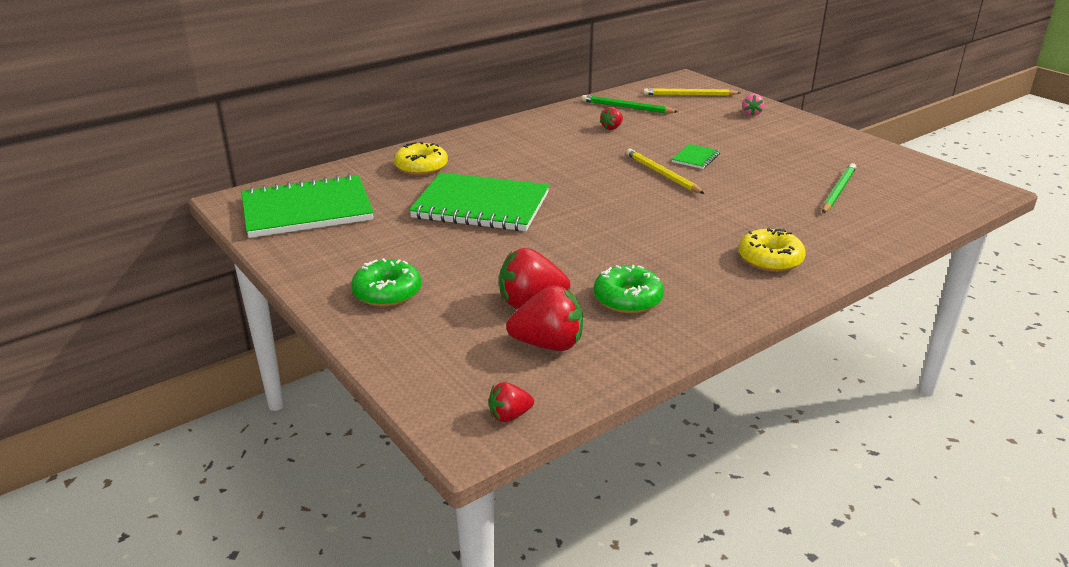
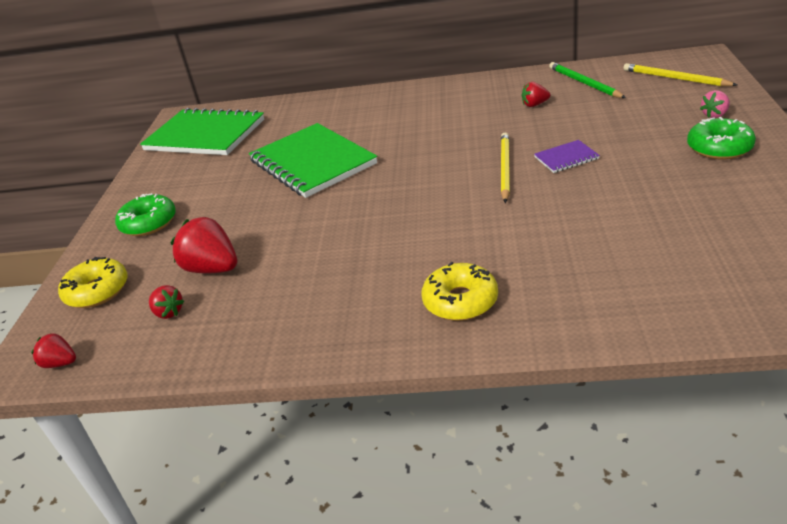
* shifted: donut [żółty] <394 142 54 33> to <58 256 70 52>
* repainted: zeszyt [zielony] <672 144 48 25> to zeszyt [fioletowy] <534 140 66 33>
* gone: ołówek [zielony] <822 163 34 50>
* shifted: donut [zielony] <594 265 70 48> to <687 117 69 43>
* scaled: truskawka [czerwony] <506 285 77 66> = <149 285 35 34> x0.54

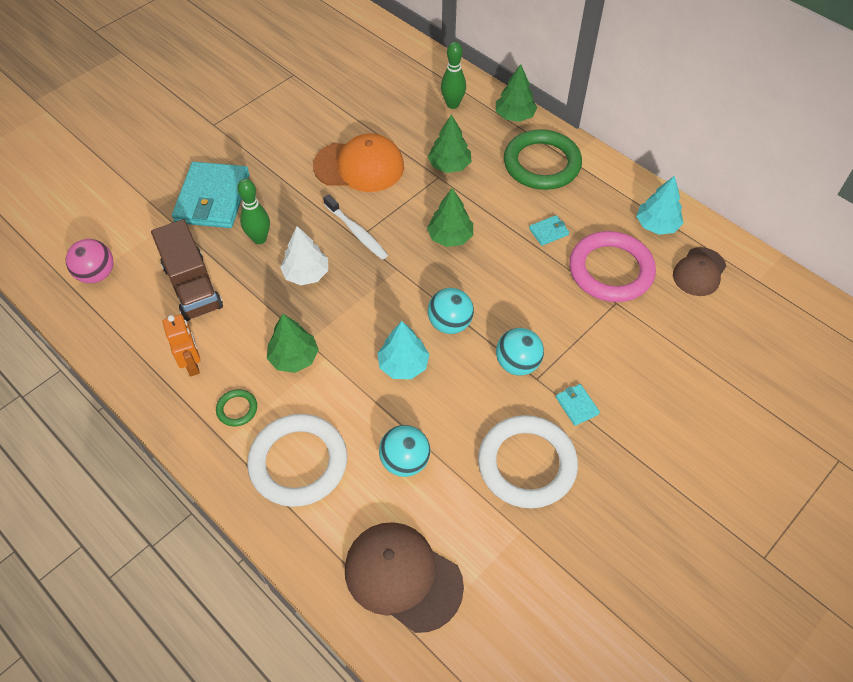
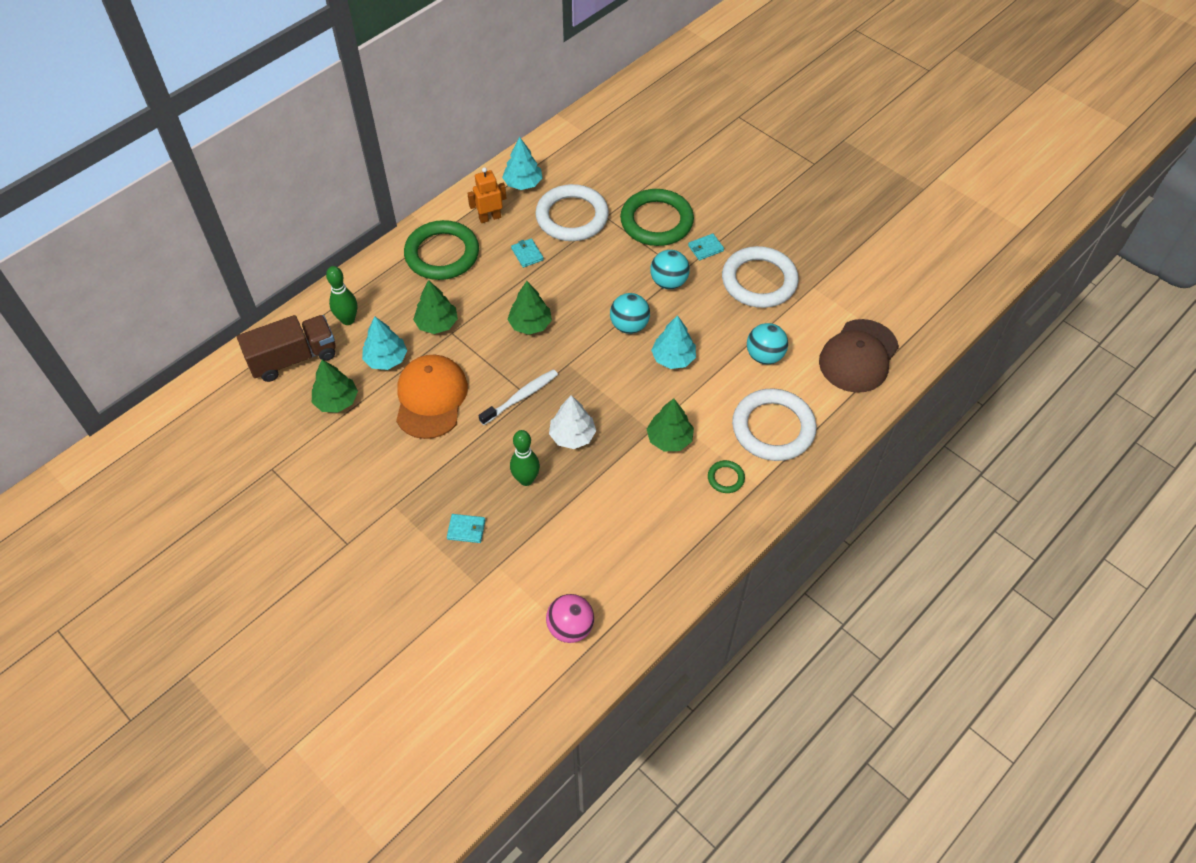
* shifted: drzewko [zielony] <496 64 41 58> to <312 359 46 54>
* scaled: portfel [turkusowy] <172 162 77 66> = <447 514 38 29> x0.42
* shifted: ciężarówka [brązowy] <151 219 72 102> to <237 315 99 67>
* repainted: pierścień [różowy] <569 231 87 71> to pierścień [biały] <535 184 74 57>
* gone: czapka [brązowy] <673 247 53 49>
* shifted: robot [pomarańczowy] <163 314 37 62> to <467 167 40 56>
* new: pierścień [zielony] <620 189 74 57>
* new: drzewko [turkusowy] <362 317 45 53>

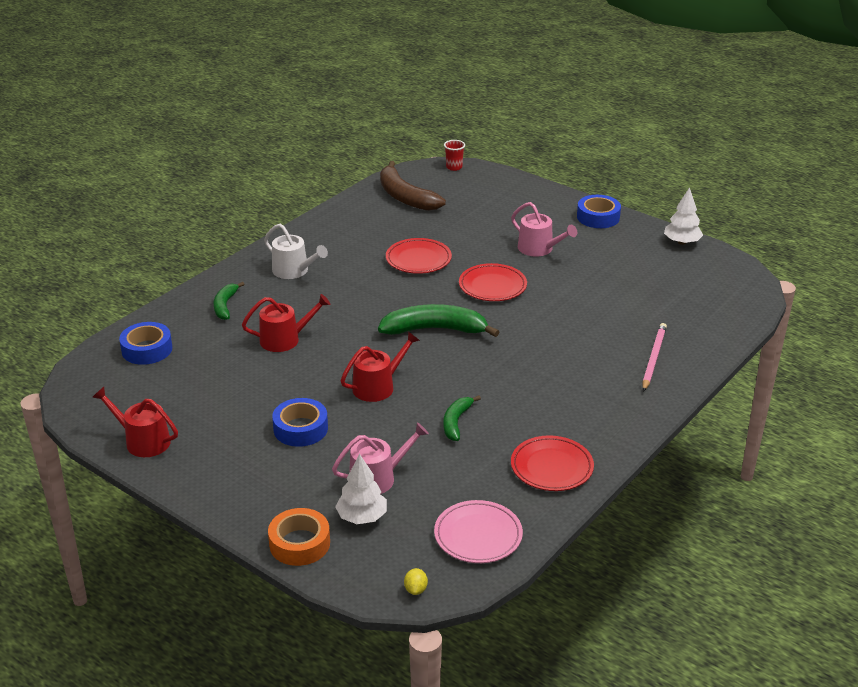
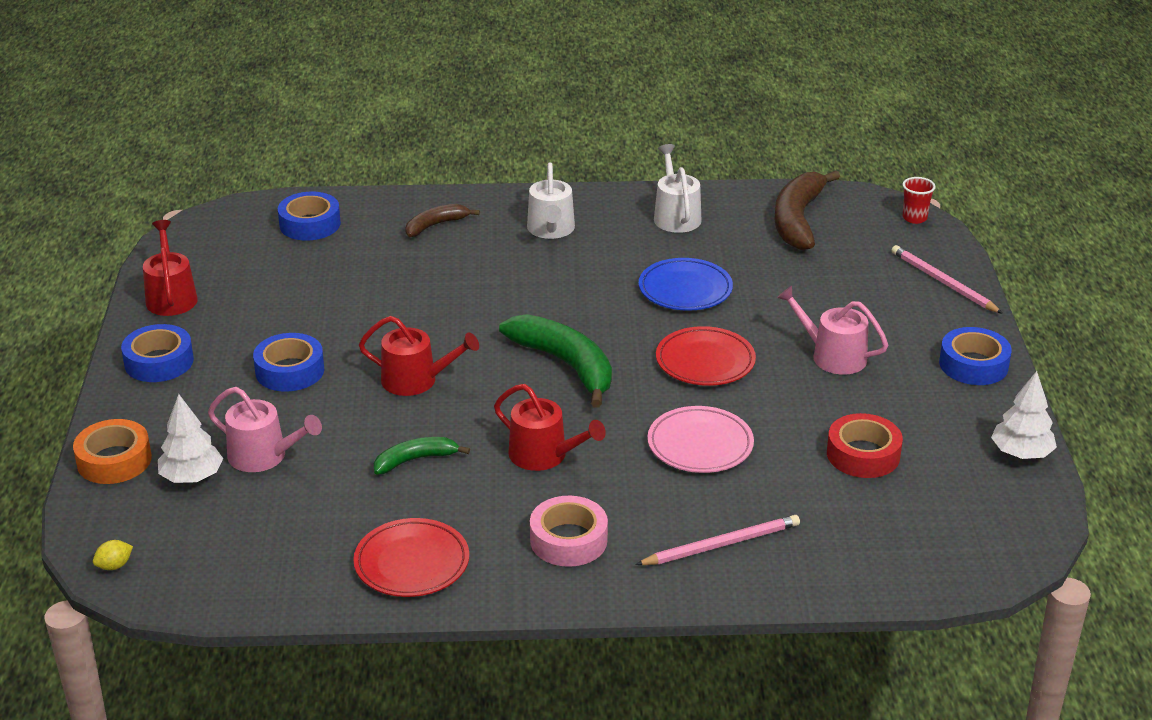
* rotated: konewka [różowy] <511 202 66 54> = <777 286 111 89> 120 degrees clockwise
* repainted: talerz [czerwony] <386 238 66 36> to talerz [niebieski] <639 258 94 53>
* repainted: banan [zielony] <214 282 31 38> to banan [brązowy] <405 204 75 33>
* shifted: konewka [czerwony] <242 294 88 58> to <494 384 112 87>
* shifted: talerz [różowy] <434 500 89 63> to <647 406 107 67>
* new: konewka [biały] <654 144 48 89>
* new: ołówek [różowy] <891 245 112 69>
* new: taśma klejąca [niebieski] <121 324 73 58>
* new: taśma klejąca [czerwony] <827 413 76 65>
* new: taśma klejąca [różowy] <530 496 78 71>

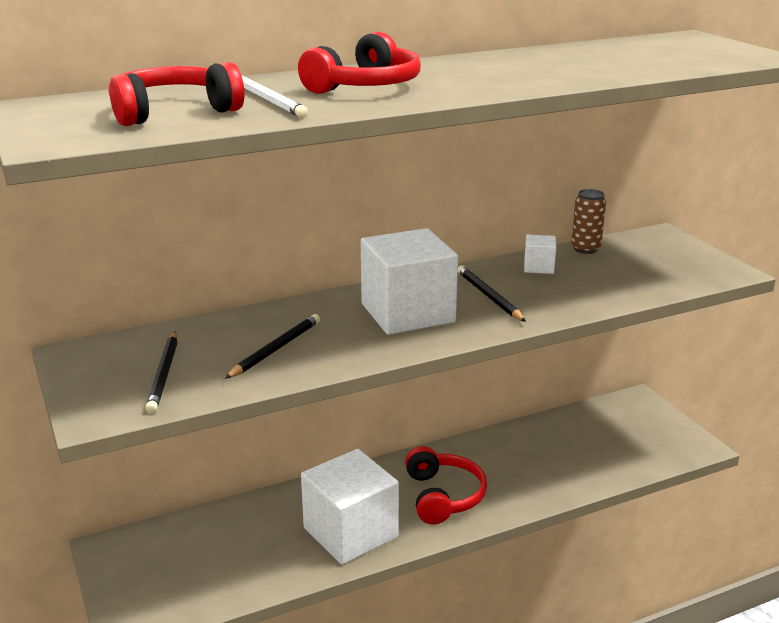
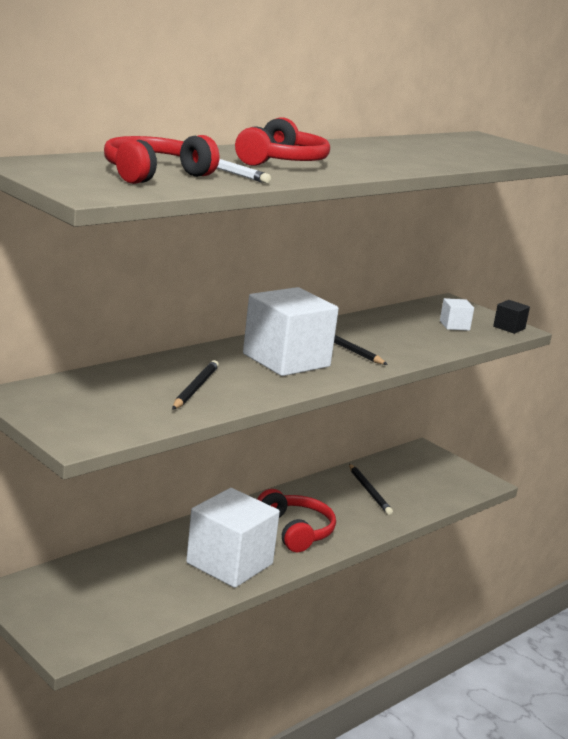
* gone: puszka [brązowy] <571 189 35 65>
* shifted: sześcian [biały] <524 235 32 39> to <440 298 34 33>
* shifted: ołówek [czarny] <145 331 33 82> to <349 464 44 51>
* new: sześcian [czarny] <493 300 37 34>

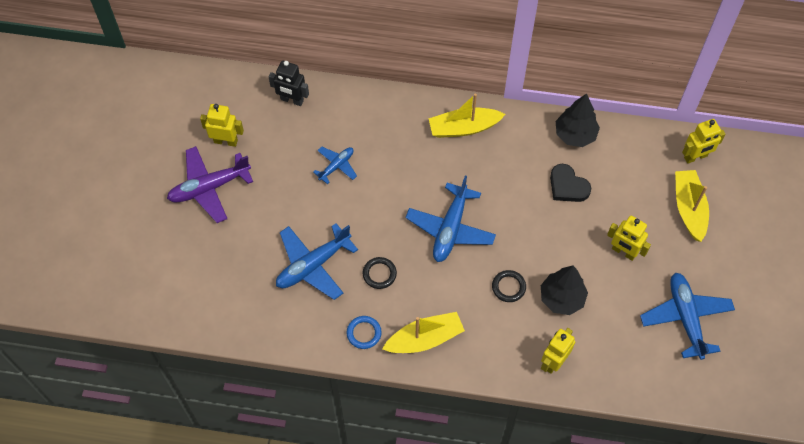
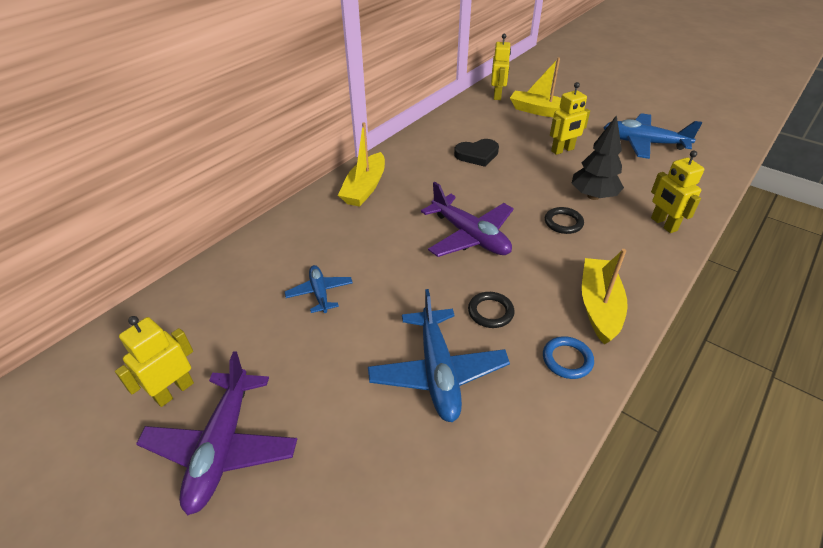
* gone: robot [czarny] <268 61 41 45>
* gone: drzewko [czarny] <556 93 44 54>
* repainted: samolot [niebieski] <405 175 91 87> to samolot [fioletowy] <421 182 93 75>

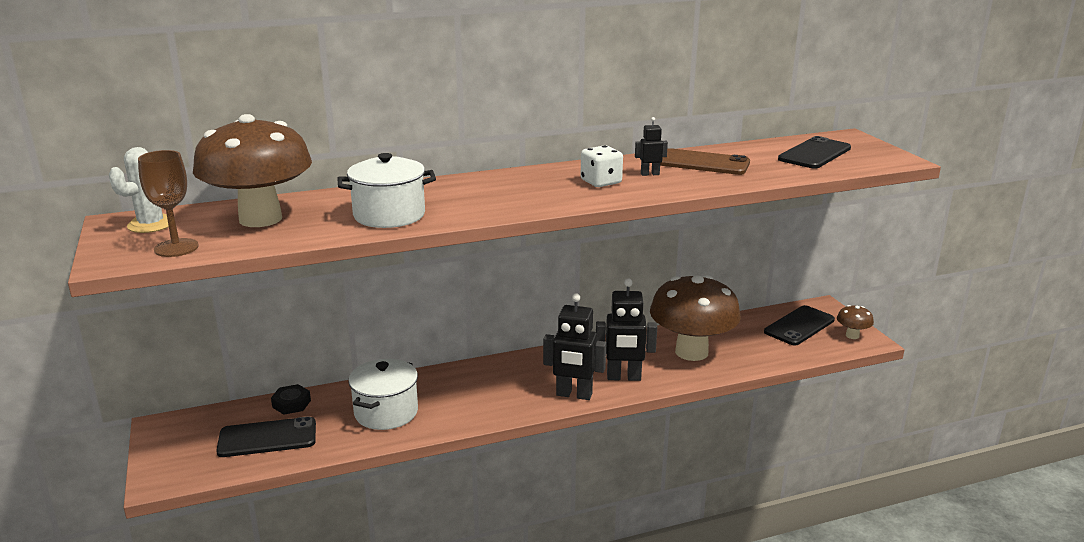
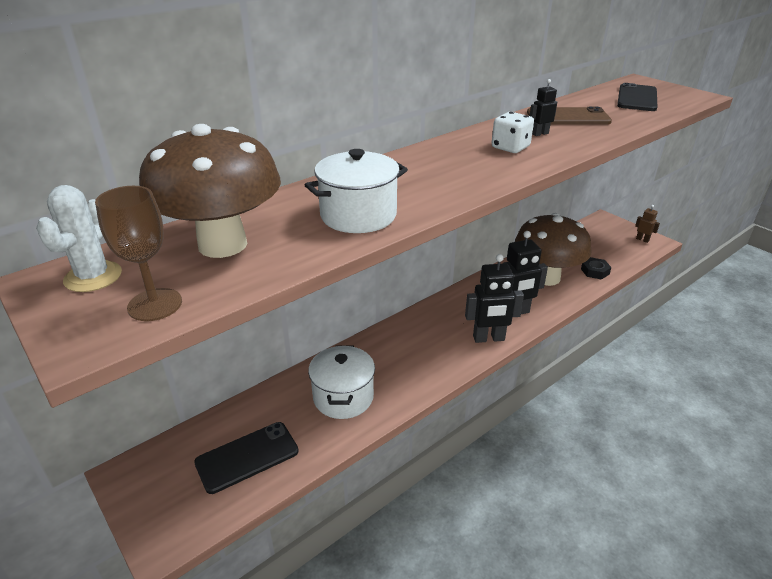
* gone: telefon [czarny] <764 305 71 40>
* swapped: grzyb [brązowy] <837 305 37 34> to robot [brązowy] <635 205 25 38>
* shifted: nakrętka [czarny] <271 384 40 31> to <581 257 31 23>

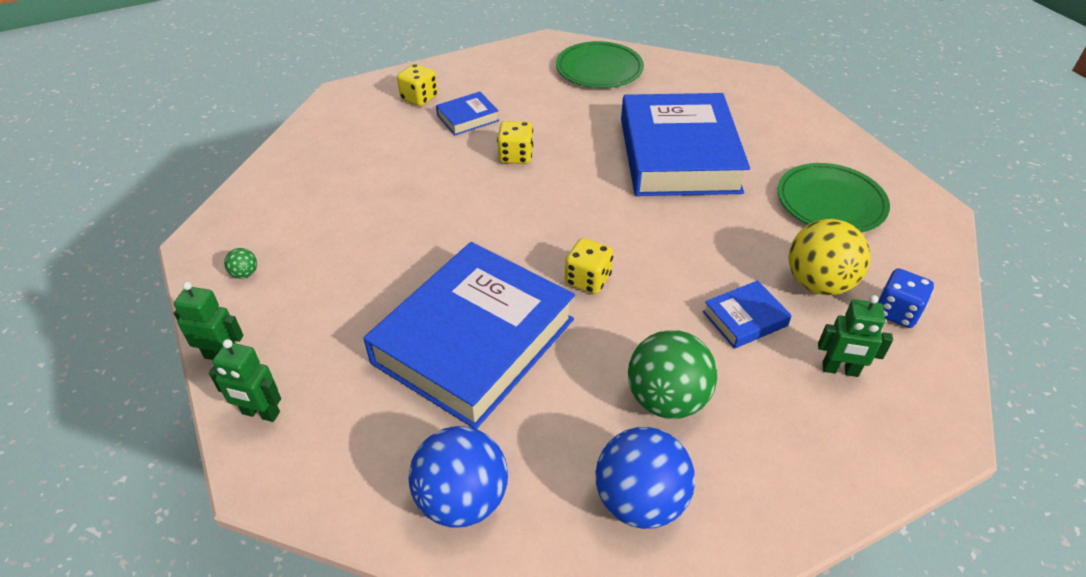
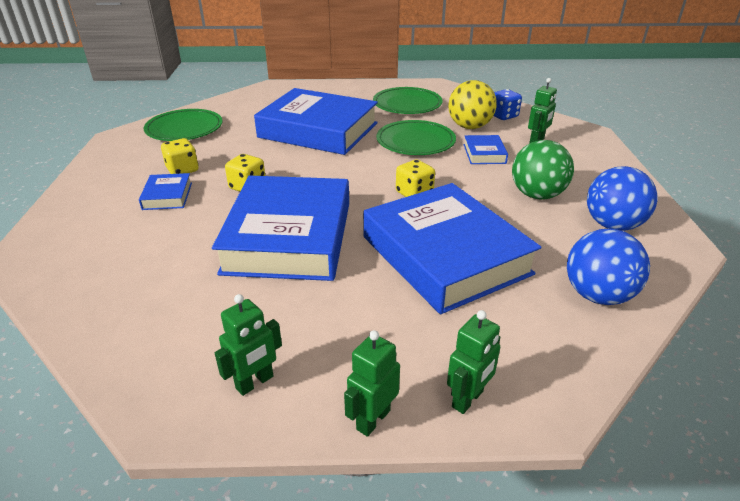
* shifted: kostka do gry [żółty] <397 64 41 42> to <161 138 37 36>
* swapped: piłka [zielony] <224 248 33 31> to robot [zielony] <215 294 67 102>
* new: talerz [zielony] <376 120 80 35>
* new: książka [niebieski] <212 175 137 106>

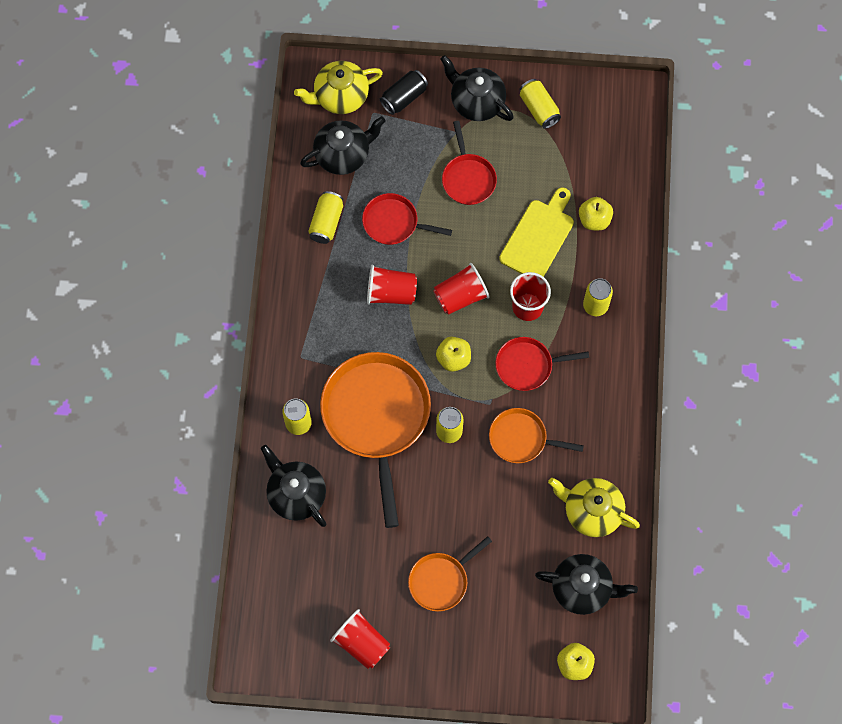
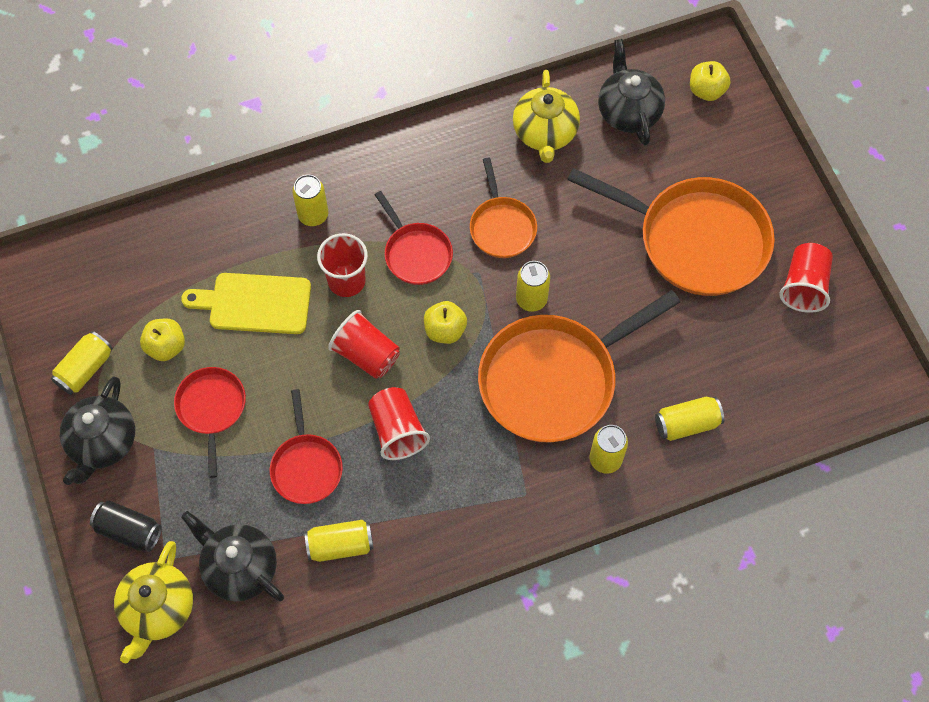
* rotated: imbryk [żółty] <294 61 89 53> = <114 541 79 122> 60 degrees clockwise
* rotated: patelnia [czerwony] <442 121 55 84> = <174 367 72 111> 60 degrees counterclockwise
* shifted: jabłko [żółty] <579 197 34 33> to <140 319 45 42>
* swapped: imbryk [czarny] <261 445 65 82> to puszka [żółty] <655 397 69 44>
* scaled: patelnia [pomarańczowy] <408 536 84 76> = <567 168 208 128> x1.92

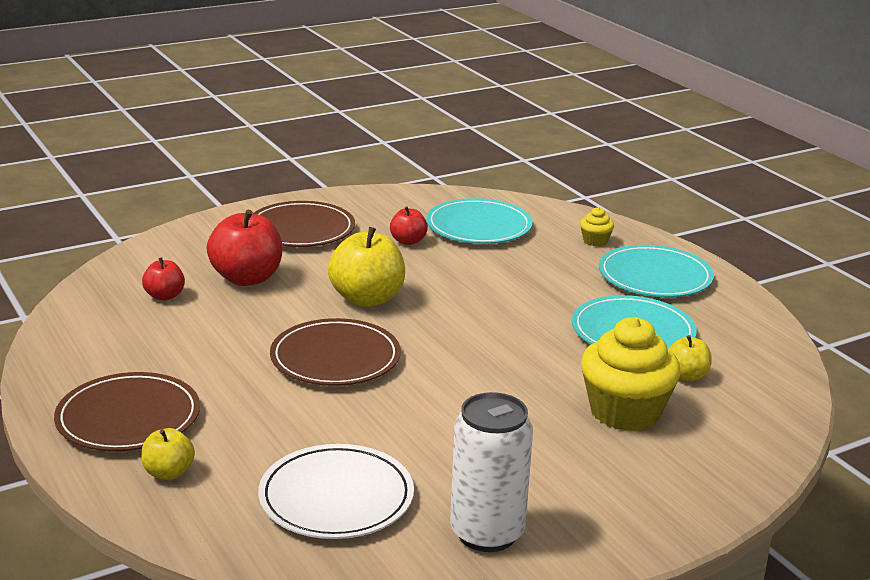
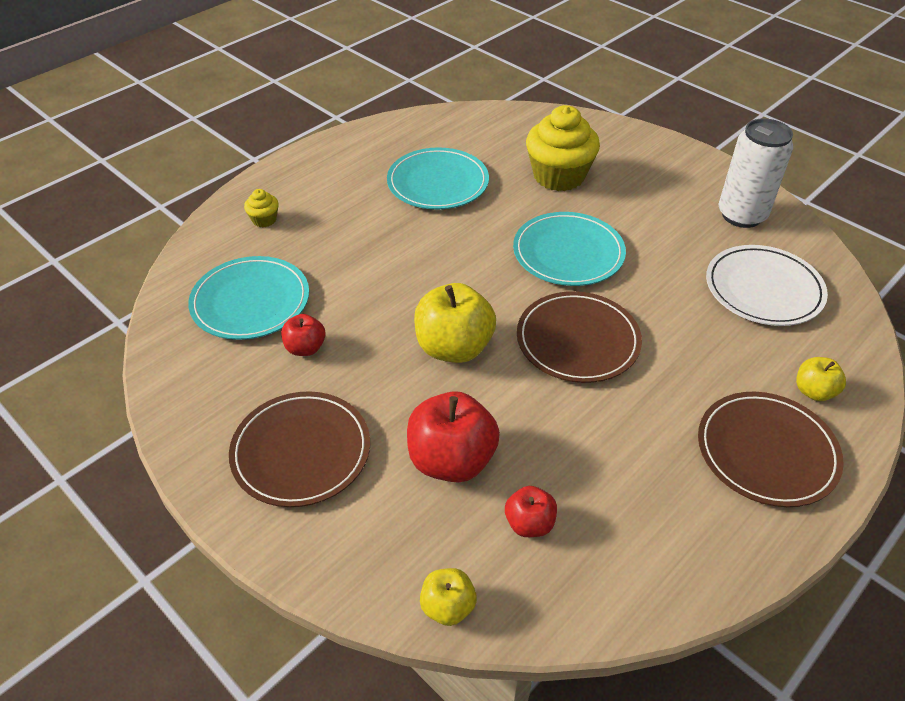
* shifted: talerz [turkusowy] <599 245 115 52> to <513 212 113 74>
* shifted: jabłko [żółty] <669 335 43 46> to <420 568 57 58>

